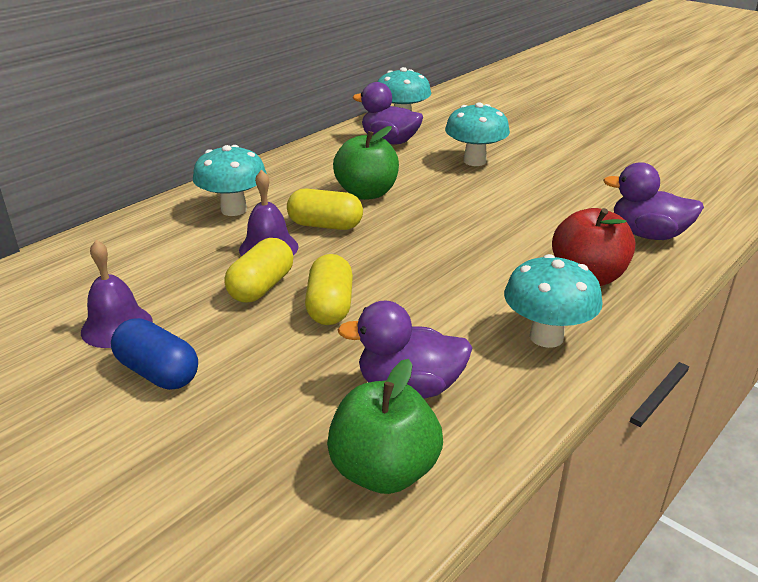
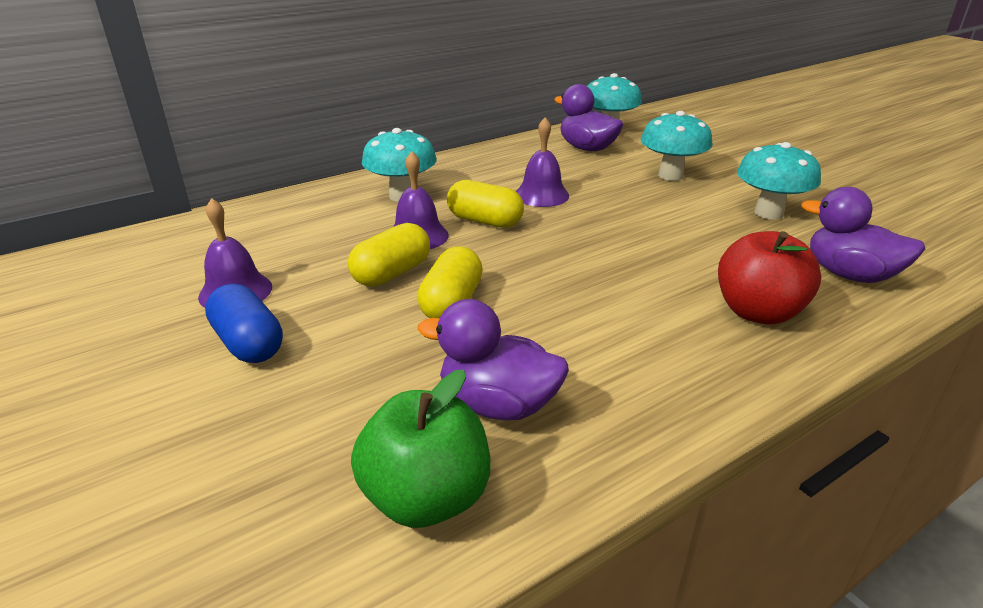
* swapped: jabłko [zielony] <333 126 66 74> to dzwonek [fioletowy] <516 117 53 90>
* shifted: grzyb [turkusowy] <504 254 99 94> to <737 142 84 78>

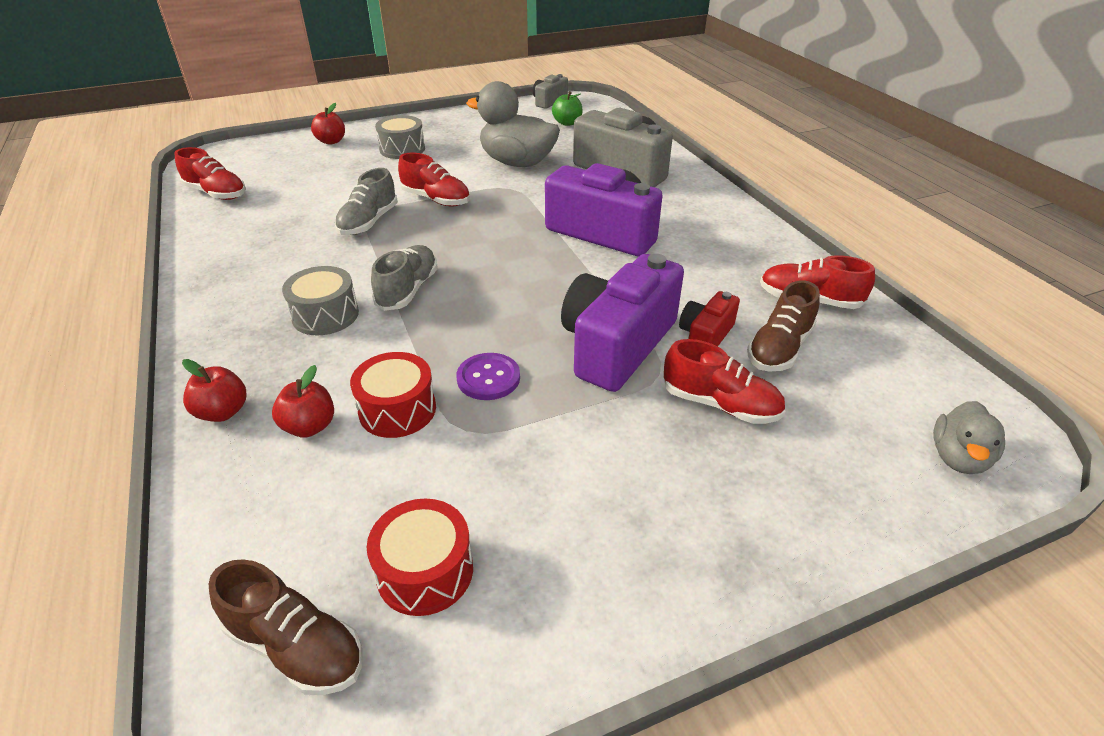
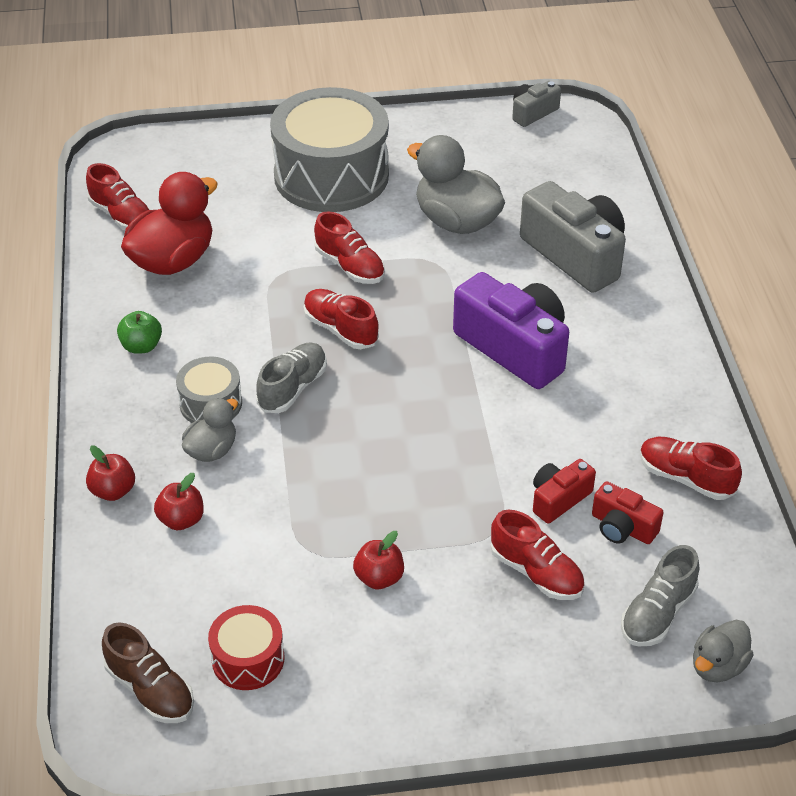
* shifted: jabłko [zielony] <552 91 31 35> to <117 311 45 43>
* shifted: jabłko [czerwony] <311 103 34 42> to <353 531 51 58>
* scaled: bęben [szary] <375 115 50 44> = <270 87 119 125> x2.15
* shifted: but [szary] <335 168 63 67> to <621 545 78 101>
* gone: aparat fotograficzny [fioletowy] <561 254 123 138>
* swapped: but [brązowy] <747 280 73 92> to aparat fotograficzny [czerwony] <592 481 72 63>
* gone: bęben [czerwony] <350 352 86 86>
* gone: guzik [fioletowy] <456 353 64 47>
* new: kaczka [czerwony] <121 172 97 103>
* new: but [czerwony] <304 289 75 60>
* new: kaczka [szary] <182 398 56 64>

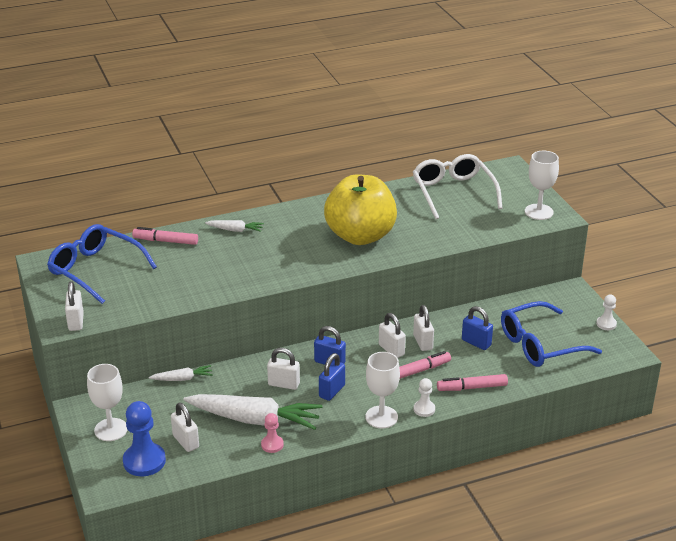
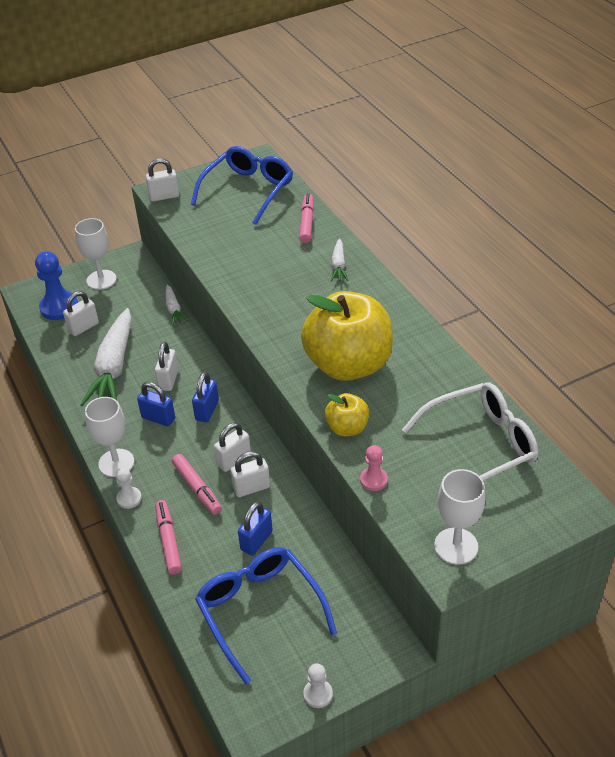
* shifted: pionek [różowy] <261 413 23 40> to <360 445 28 46>
* new: jabłko [żółty] <325 393 44 43>

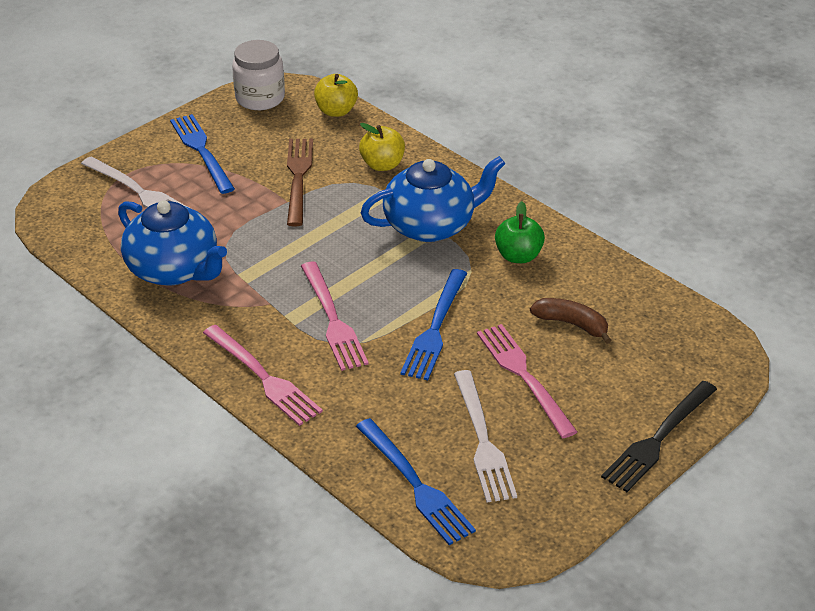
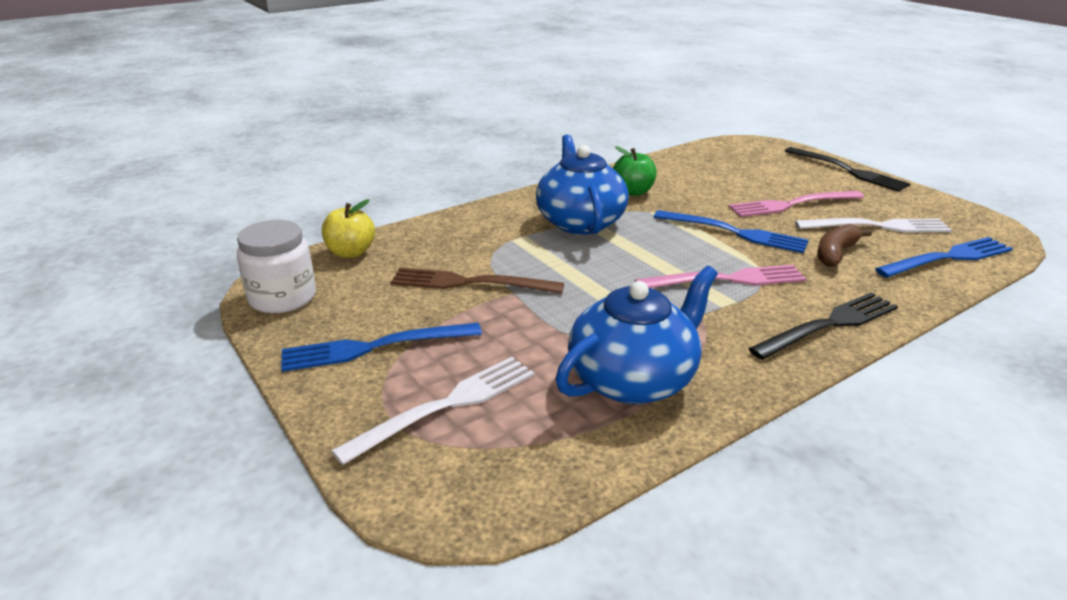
* gone: jabłko [żółty] <359 123 46 48>
* shifted: banan [brązowy] <530 298 82 46> to <817 224 55 43>
* repainted: widelec [różowy] <203 325 120 101> to widelec [czarny] <748 292 150 68>

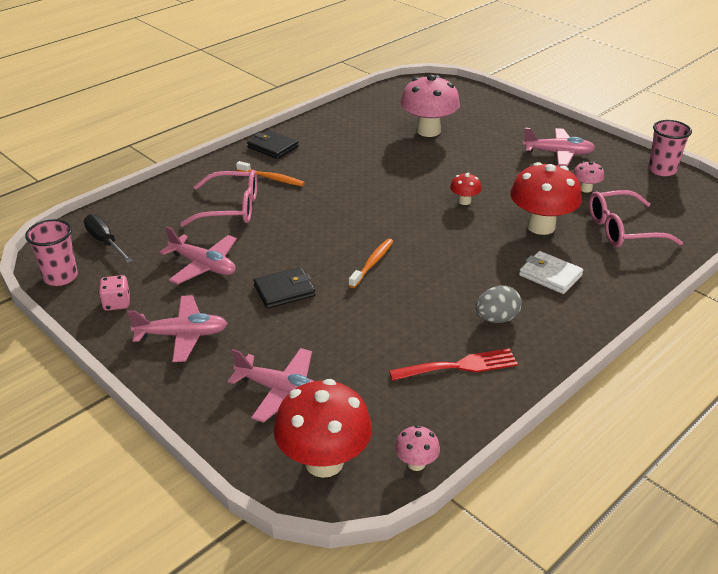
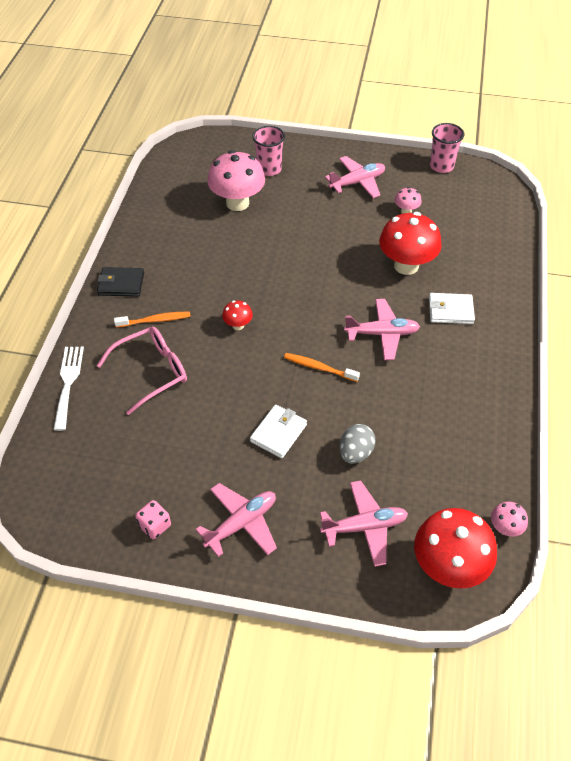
* shifted: grzyb [czerwony] <450 173 32 32> to <222 300 31 30>
* gone: okulary [różowy] <589 190 94 57>
* gone: śrubokręt [czarny] <84 214 49 49>
* shifted: szklanka [różowy] <25 219 53 67> to <253 126 32 50>
* shifted: samolot [różowy] <159 226 78 59> to <344 299 76 61>
* rotated: szczoteczka do zębów [pomarańczowy] <349 239 44 49> = <284 353 76 29> 60 degrees counterclockwise
* repainted: portfel [czarny] <253 267 62 42> to portfel [biały] <250 405 57 53>
* shifted: jajko [szary] <475 285 47 38> to <339 424 37 40>
* gone: widelec [czerwony] <389 348 129 33>
* new: widelec [biały] <53 347 31 84>

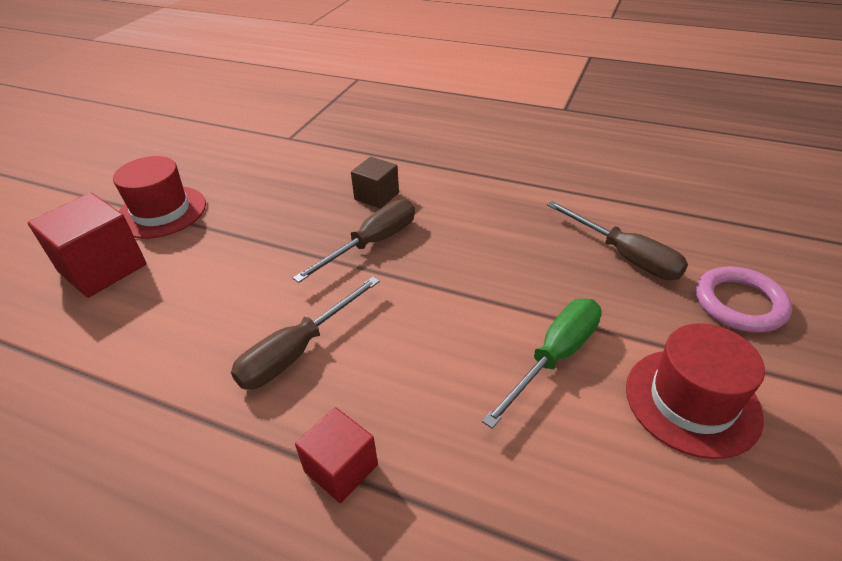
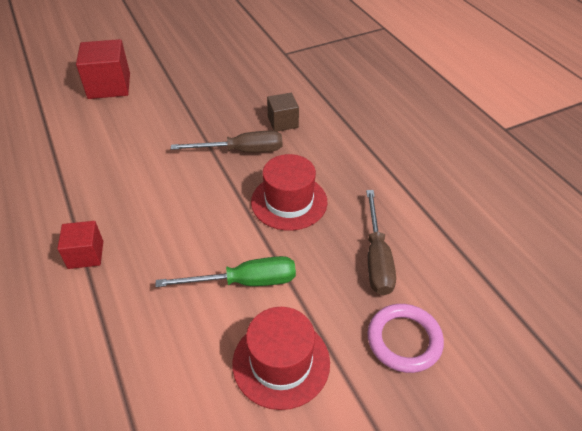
* shifted: kapelusz [czerwony] <113 156 93 83> to <251 154 76 77>
* gone: śrubokręt [brązowy] <231 277 149 113>

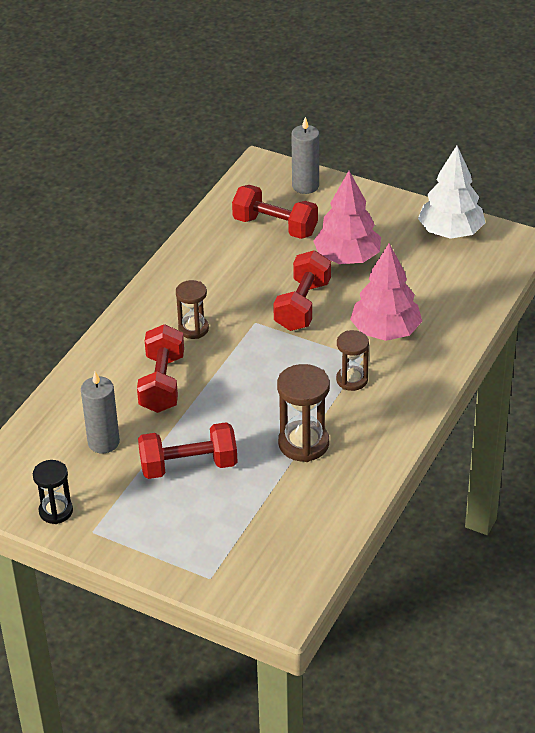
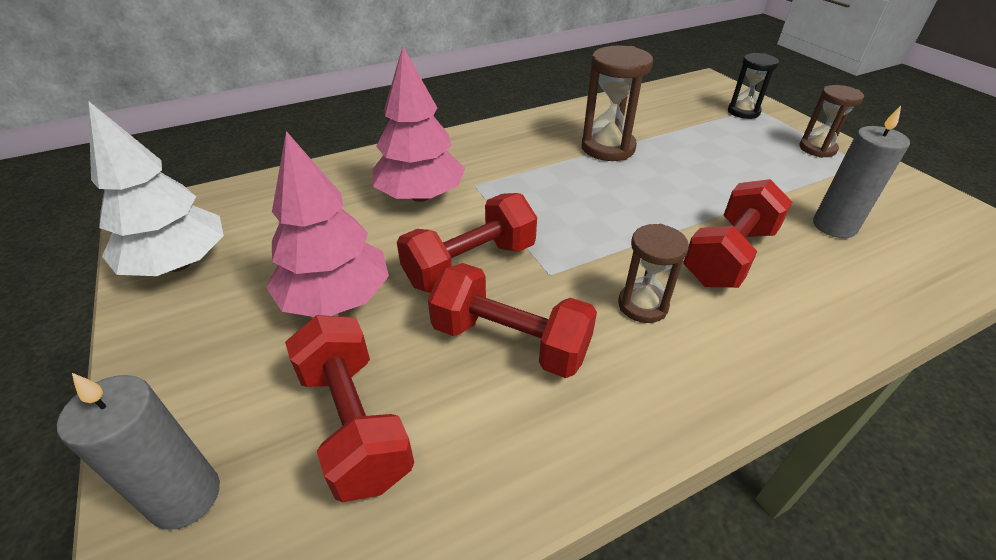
* shifted: klepsydra [brązowy] <336 330 33 61> to <799 85 65 73>
* shifted: hantel [czerwony] <138 422 99 57> to <428 263 169 115>
* shifted: klepsydra [czarny] <33 460 40 64> to <728 53 51 66>

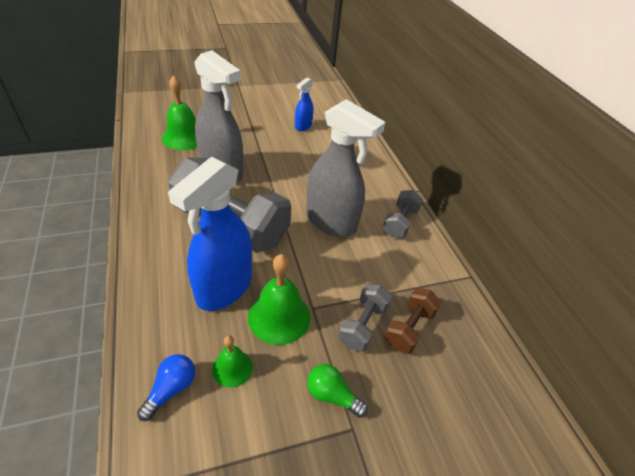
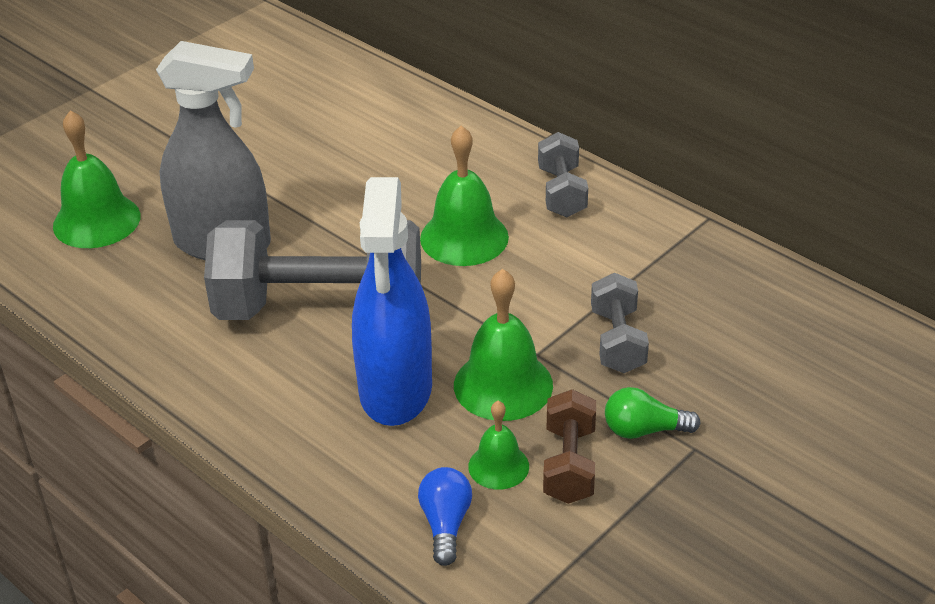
* gone: spryskiwacz [niebieski] <295 78 18 53>
* swapped: spryskiwacz [szary] <306 99 80 138> to dzwonek [zielony] <420 125 89 141>
* shifted: hantel [brązowy] <384 288 57 66> to <543 389 53 115>

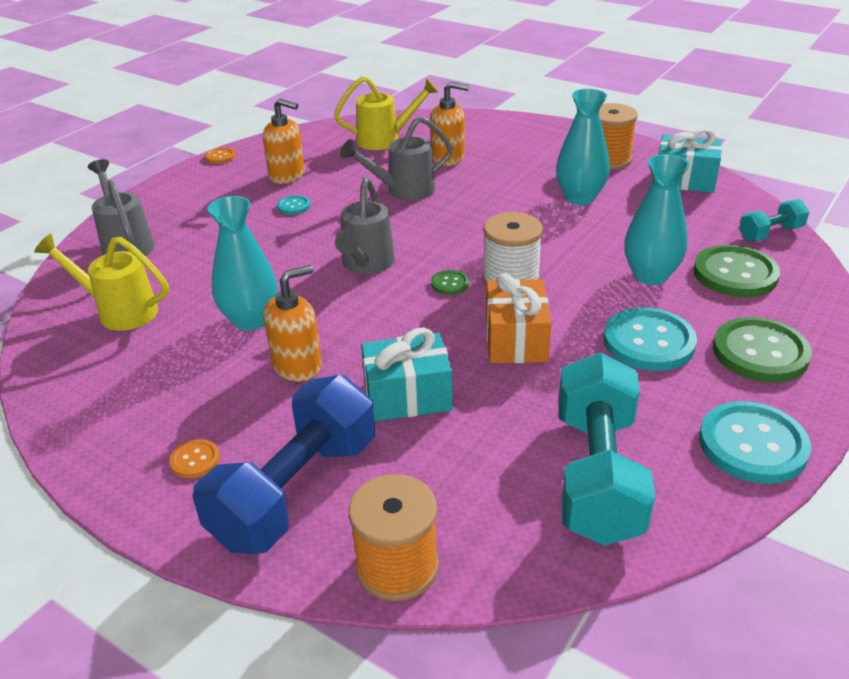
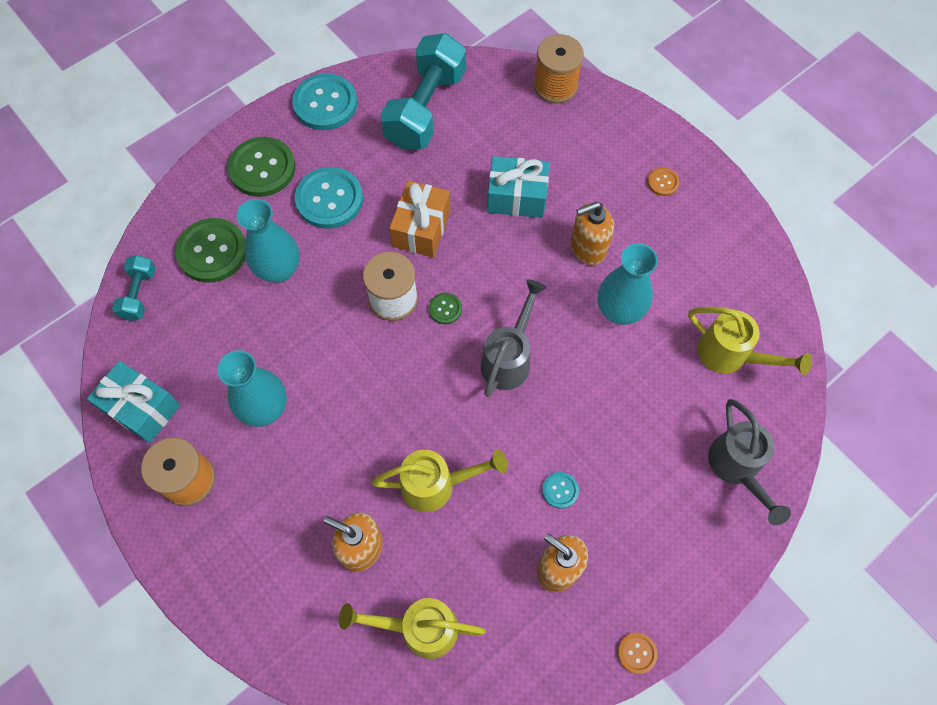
* repainted: konewka [szary] <340 116 113 84> to konewka [żółty] <372 450 136 62>
* rotated: hantel [turkusowy] <739 199 70 42> = <112 255 44 66> 75 degrees counterclockwise
* gone: hantel [niebieski] <193 375 182 179>

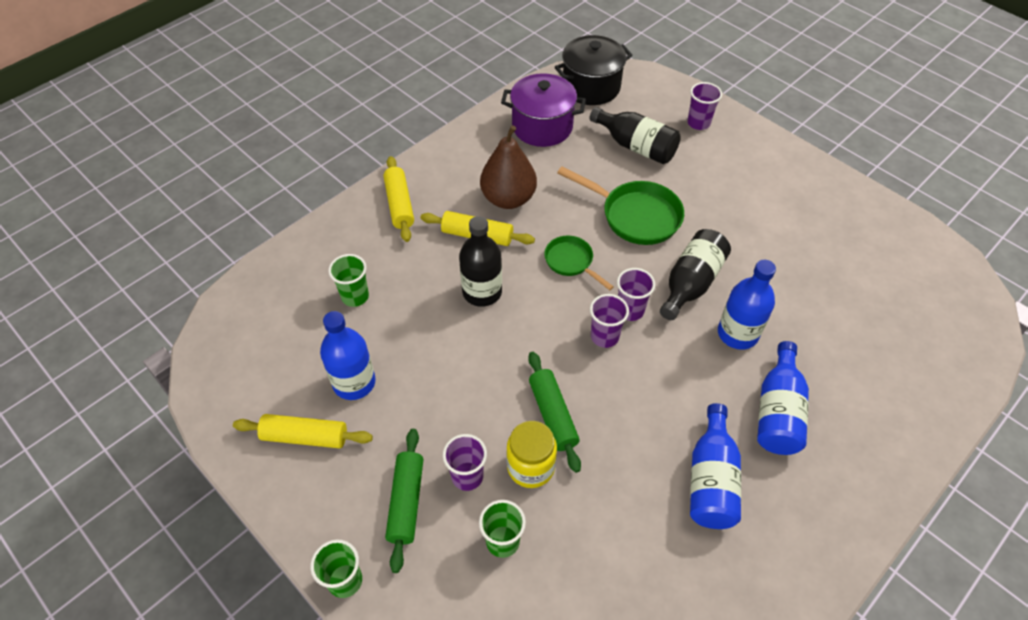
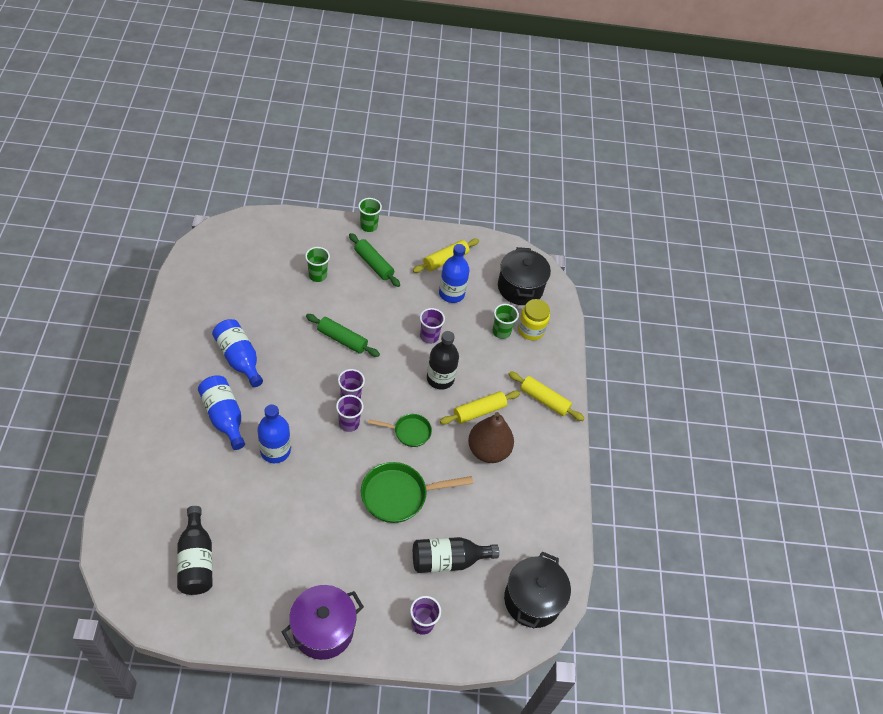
* shifted: garnek [fioletowy] <501 73 85 74> to <282 585 82 75>
* shifted: butelka [czarny] <660 229 71 91> to <177 506 36 89>
* shifted: słoik [żółty] <506 421 51 67> to <518 299 32 41>
* shifted: szklanka [fioletowy] <443 434 44 57> to <420 308 25 36>
* new: garnek [czarny] <498 247 53 58>

